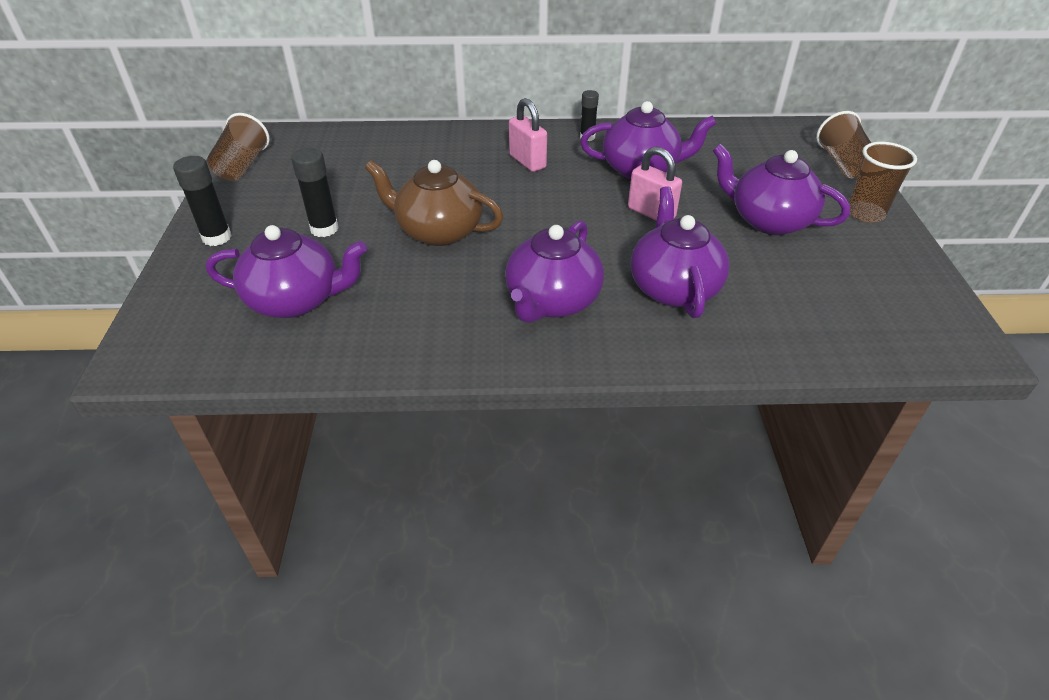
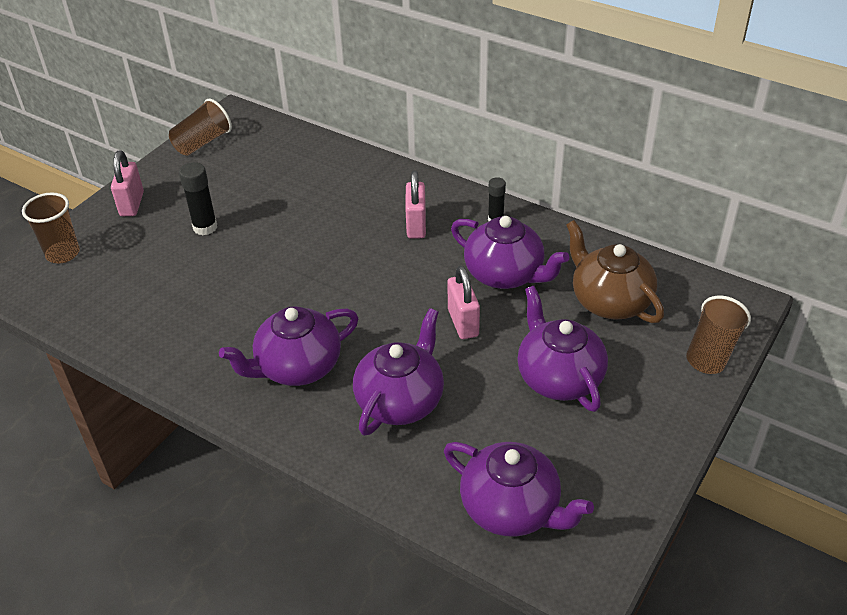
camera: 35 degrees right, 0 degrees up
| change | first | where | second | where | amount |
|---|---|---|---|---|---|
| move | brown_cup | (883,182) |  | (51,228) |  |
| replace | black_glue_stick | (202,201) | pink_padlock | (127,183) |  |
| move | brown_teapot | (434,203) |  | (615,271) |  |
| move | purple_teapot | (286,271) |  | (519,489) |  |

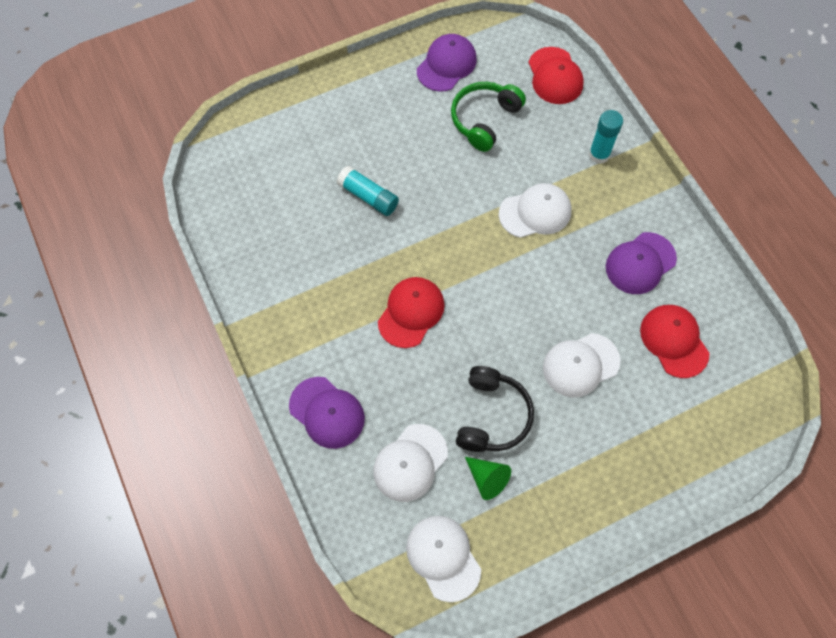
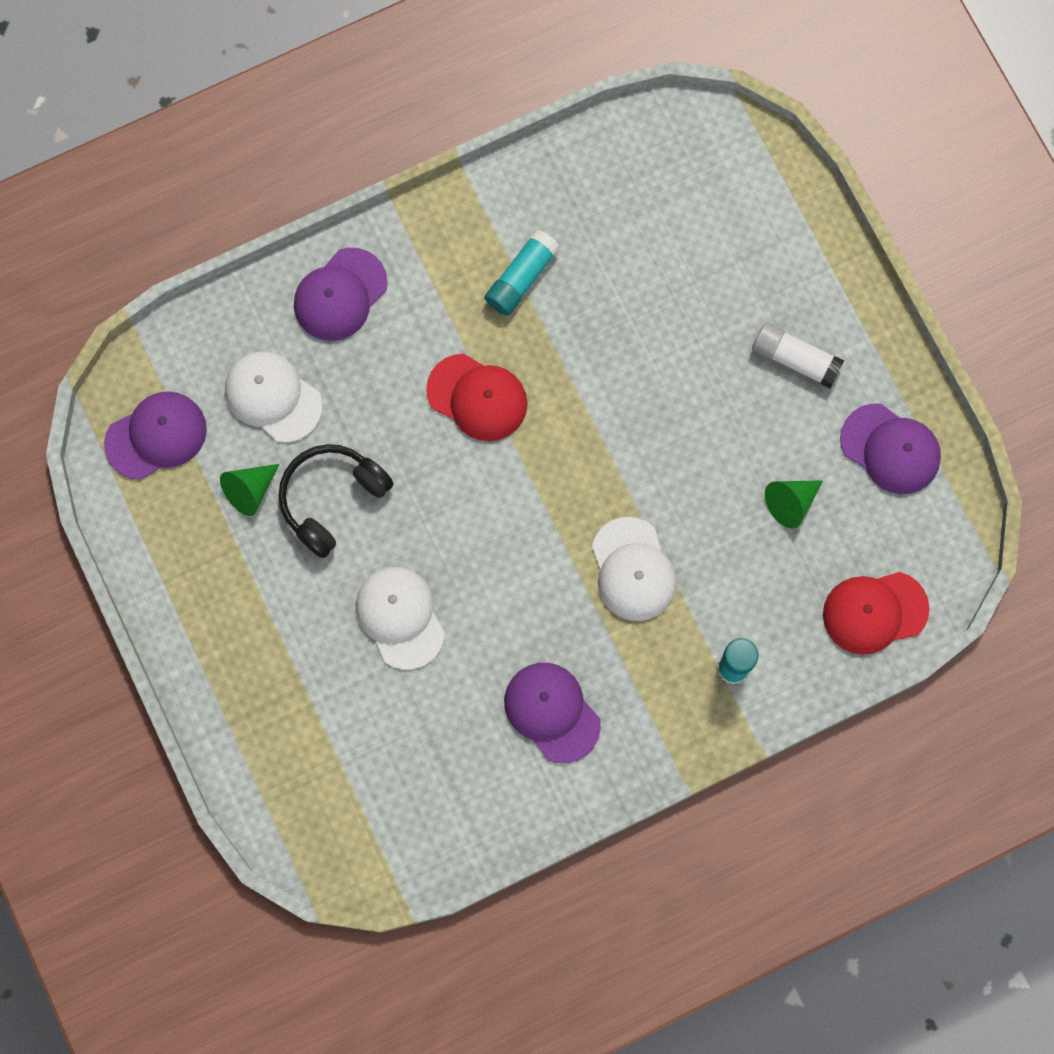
camera: 90 degrees right, 10 degrees up
| change | first | where | second | where | amount |
|---|---|---|---|---|---|
| replace | green_headphones | (488,117) | green_cone | (794,504) |  |
| move | turquoise_glue_stick | (368,191) |  | (522,273) |  |
| delete | red_cap | (674,341) |  |  |  |
| rotate | black_headphones | (495,409) |  | (336,501) | 120 degrees clockwise |
| recolor | white_cap | (443,559) | purple_cap | (155,435) |  |
| insert |  |  | white_glue_stick | (798,355) |  |

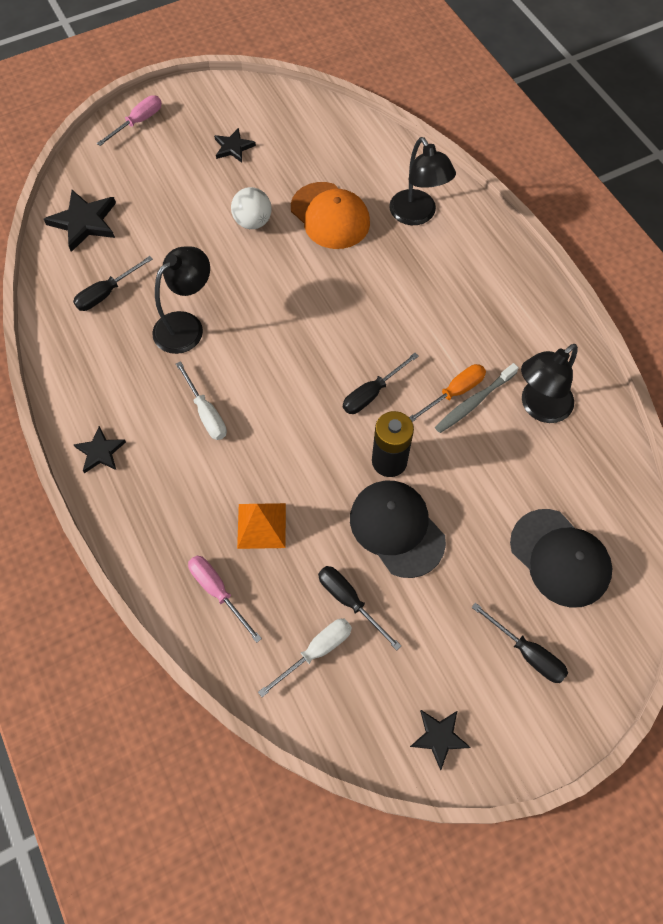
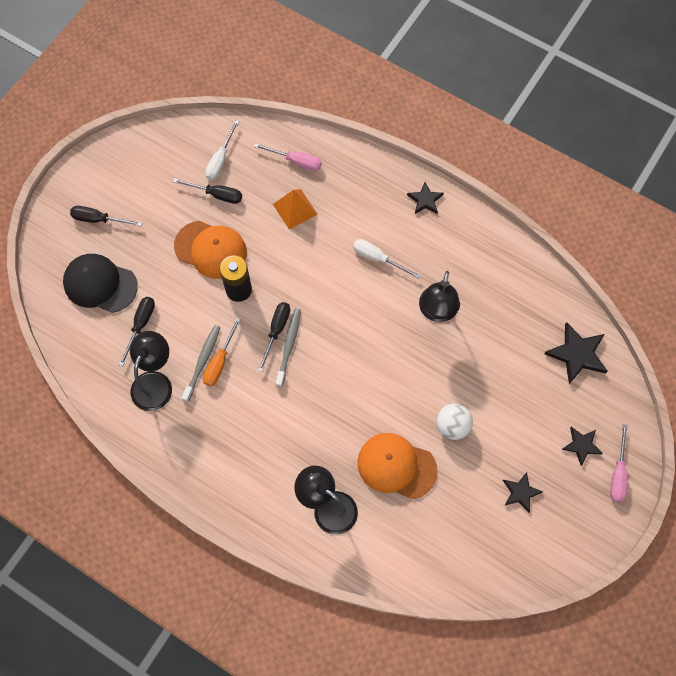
camera: 150 degrees right, 5 degrees up
| change | first | where | second | where | amount |
|---|---|---|---|---|---|
| move | black_screwdriver | (113,283) |  | (137,331) |  |
| recolor | black_cap | (398,529) | orange_cap | (210,250) |  |
| move | black_star | (440,740) |  | (582,446) |  |
| insert |  |  | grey_toothbrush | (288,348) |  |

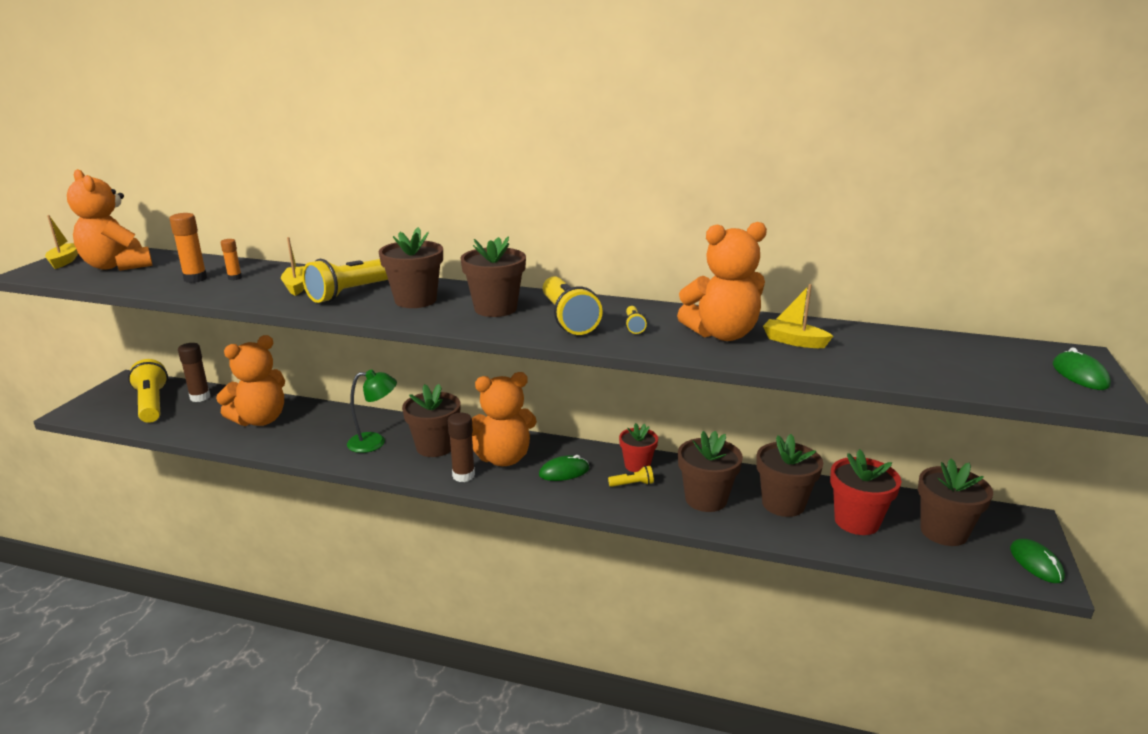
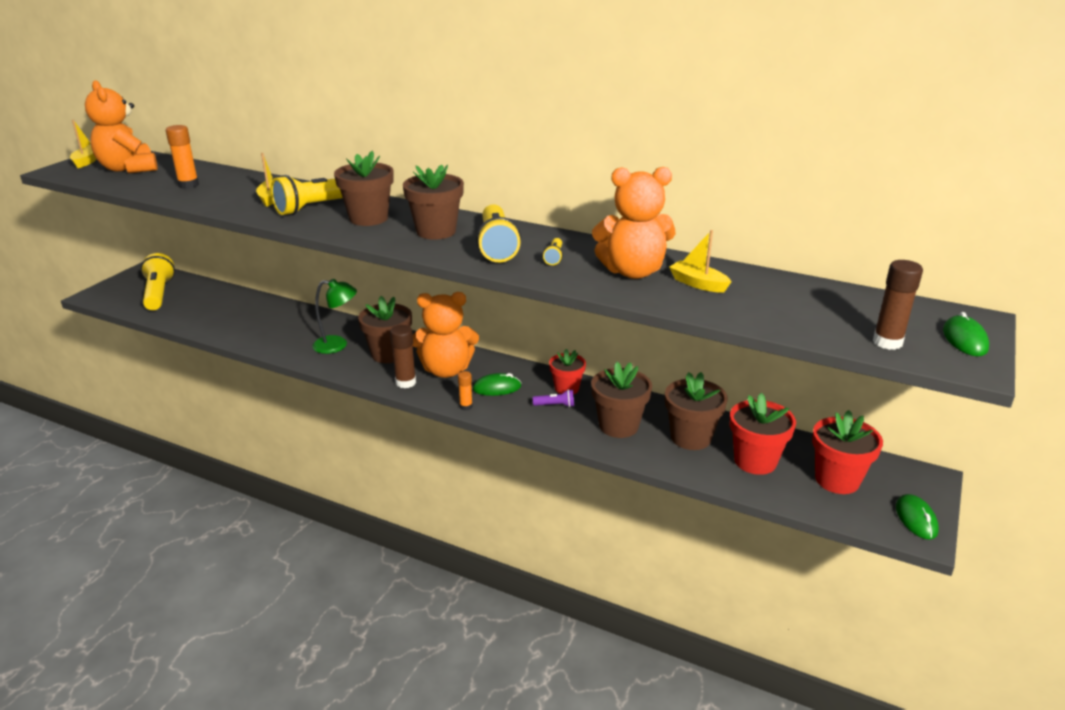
camera: 10 degrees right, 5 degrees up
| change | first | where | second | where | amount |
|---|---|---|---|---|---|
| move | orange_glue_stick | (231,259) |  | (465,390) |  |
| delete | orange_teddy_bear | (250,380) |  |  |  |
| move | brown_glue_stick | (194,372) |  | (898,305) |  |
| recolor | brown_flower_pot | (955,502) | red_flower_pot | (847,452) |  |
| recolor | yellow_flashlight | (631,476) | purple_flashlight | (553,398) |  |

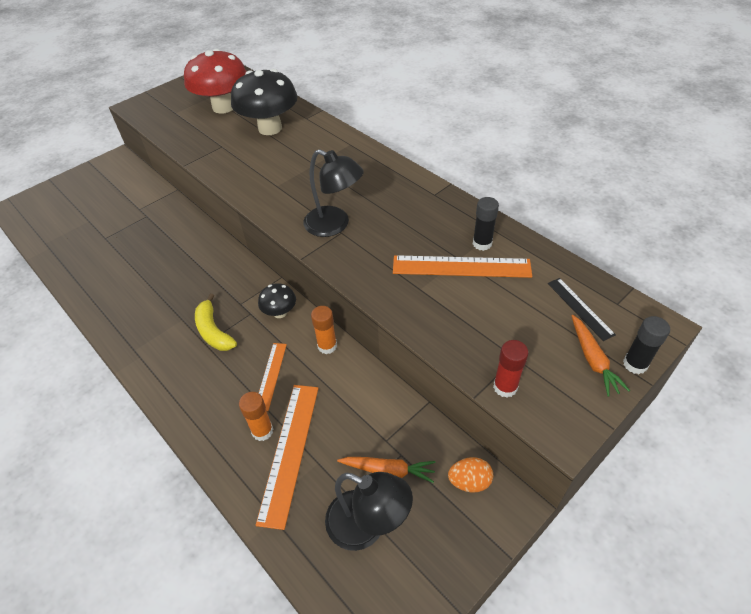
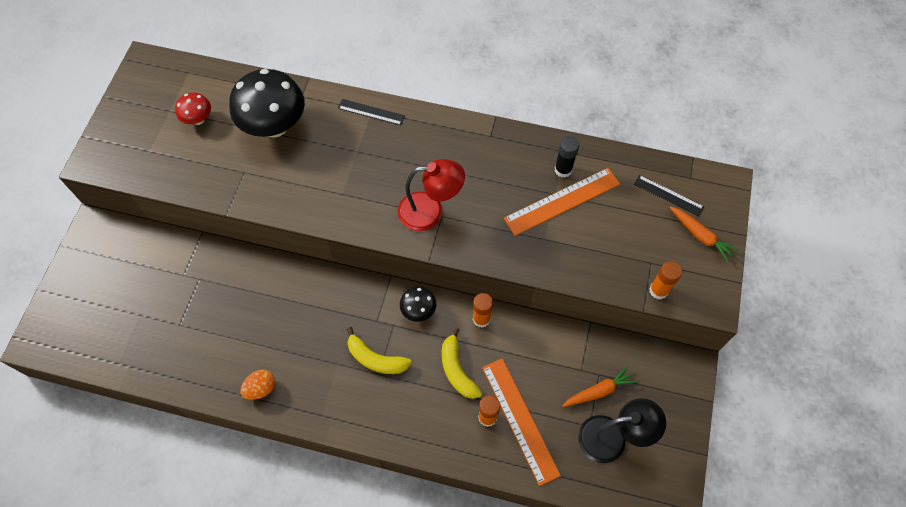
camera: 35 degrees left, 15 degrees up
| change | first | where | second | where | amount |
|---|---|---|---|---|---|
| resize | red_mushroom | (215,81) |  | (193,109) | x0.48 |
| recolor | black_lamp | (333,193) | red_lamp | (431,195) |  |
| delete | black_glue_stick | (646,345) |  |  |  |
| recolor | red_glue_stick | (511,369) | orange_glue_stick | (665,280) |  |
| replace | orange_ruler | (273,377) | yellow_banana | (462,363) |  |
| move | orange_egg | (470,475) |  | (257,385) |  |
| insert |  |  | black_ruler | (371,112) |  |

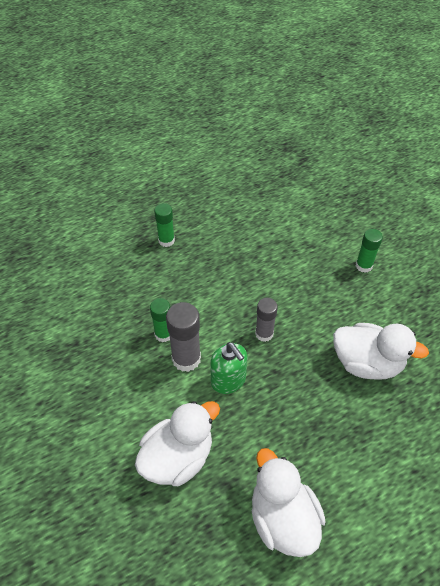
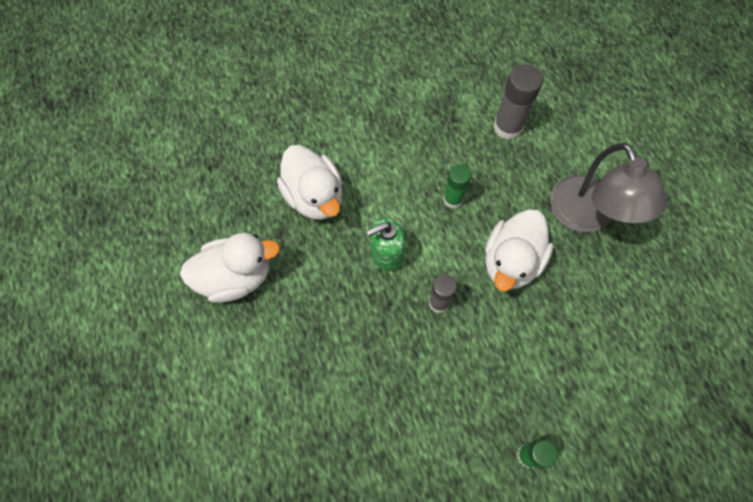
camera: 100 degrees right, 15 degrees up
| change | first | where | second | where | amount |
|---|---|---|---|---|---|
| replace | green_glue_stick | (164,225) | grey_lamp | (608,188) |  |
| move | grey_glue_stick | (183,337) |  | (518,102) |  |
| move | white_duck | (381,351) |  | (519,250) |  |

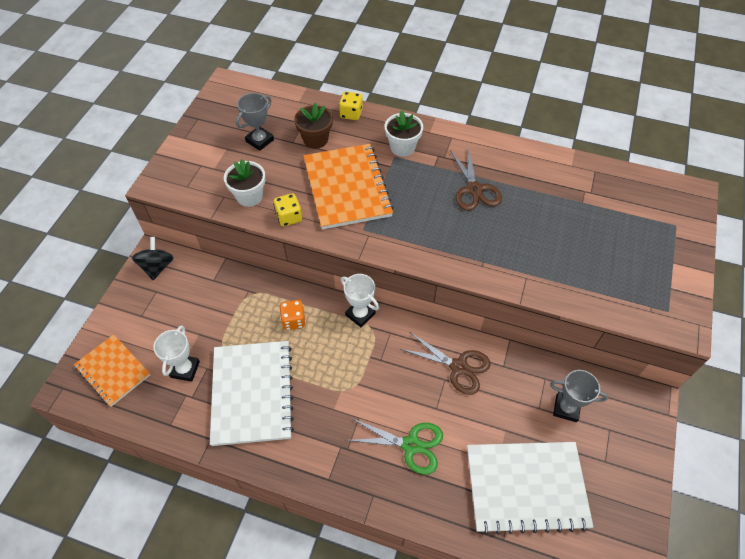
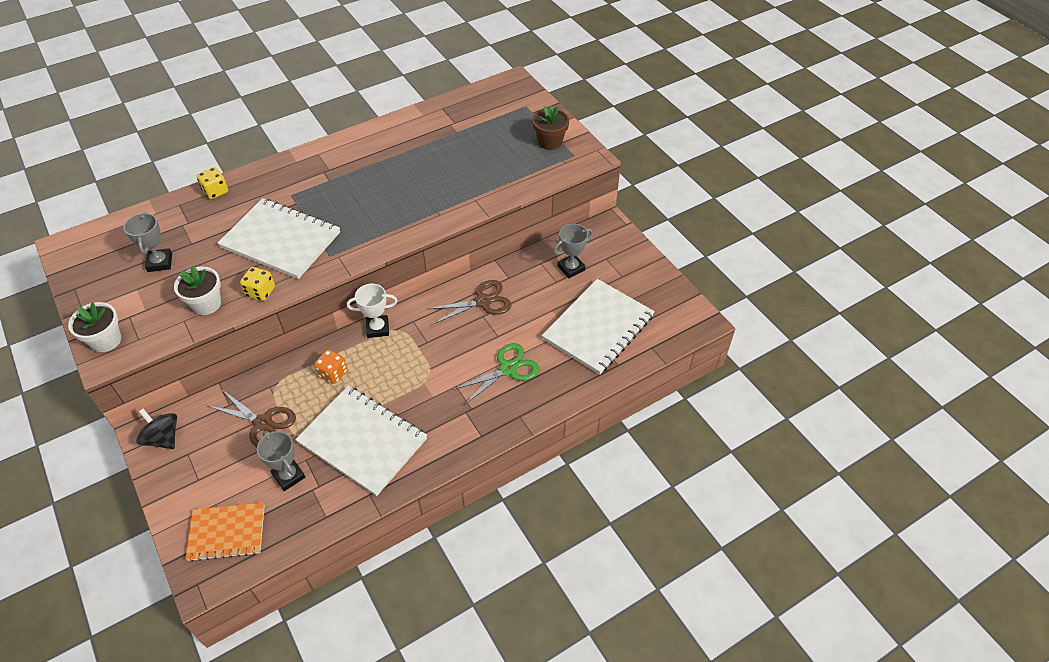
camera: 50 degrees left, 5 degrees down
| change | first | where | second | where | amount |
|---|---|---|---|---|---|
| move | brown_flower_pot | (313,125) |  | (551,127) |  |
| move | white_flower_pot | (404,133) |  | (94,327) |  |
| recolor | orange_notebook | (349,186) | white_notebook | (279,238) |  |
| move | brown_scissors | (476,178) |  | (252,418) |  |
| recolor | white_trophy | (176,353) | grey_trophy | (281,461) |  |

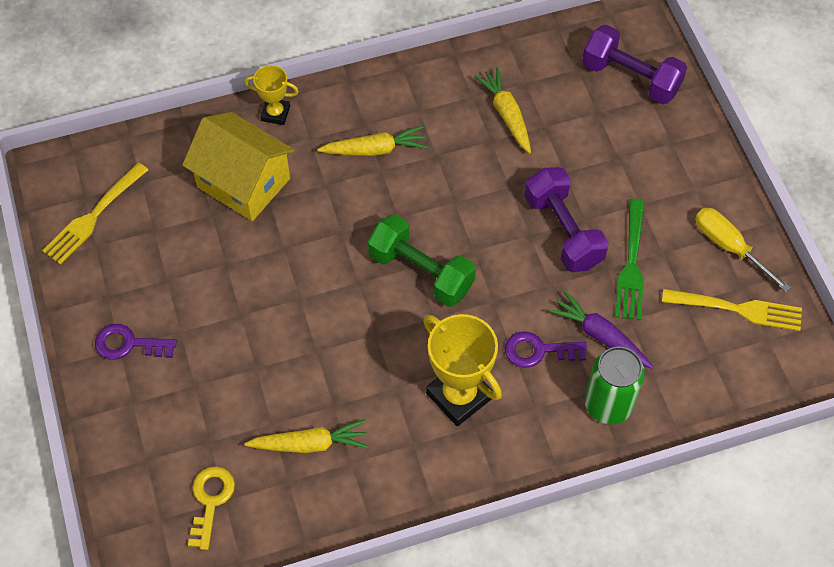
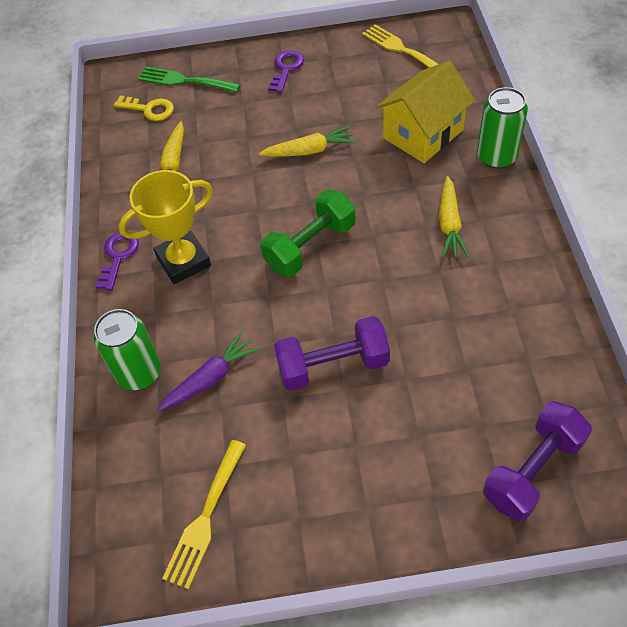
camera: 105 degrees right, 5 degrees down
| change | first | where | second | where | amount |
|---|---|---|---|---|---|
| replace | yellow_trophy | (272,95) | green_can | (502,128) |  |
| move | yellow_carrot | (502,110) |  | (307,141) |  |
| move | green_fork | (629,259) |  | (189,79) |  |
| delete | yellow_screwdriver | (743,250) |  |  |  |
| move | purple_key | (546,349) |  | (117,261) |  |

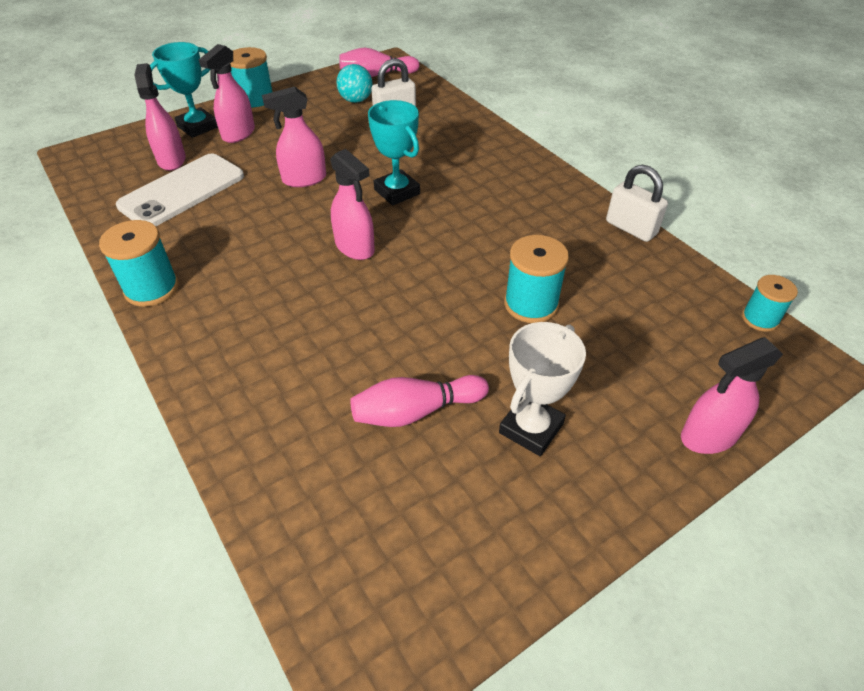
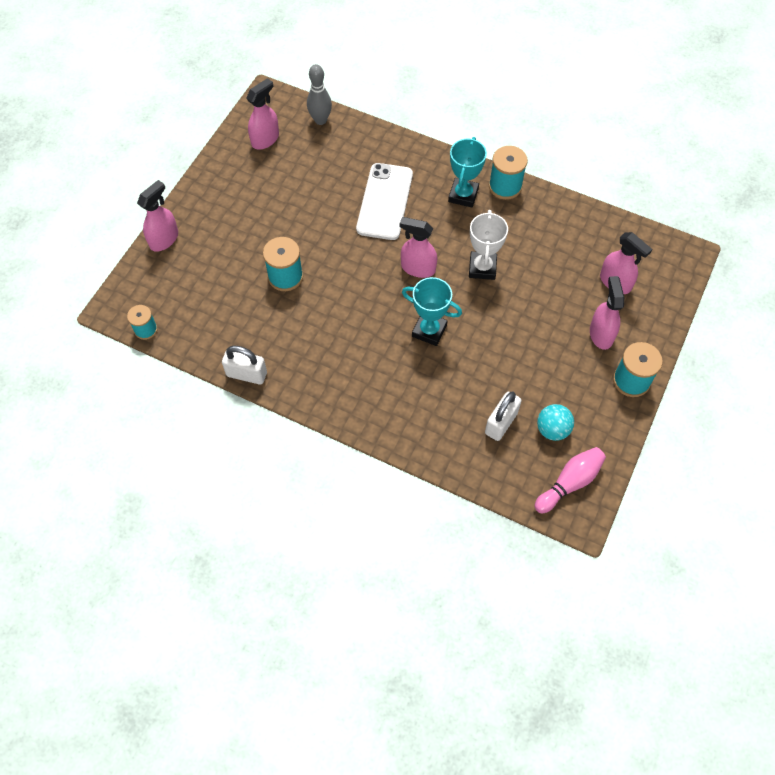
camera: 150 degrees right, 15 degrees up
| change | first | where | second | where | amount |
|---|---|---|---|---|---|
| move | turquoise_trophy | (184,90) |  | (467,172) |  |
| move | pink_spray_bottle | (294,136) |  | (262,113) |  |
| move | white_phone | (180,190) |  | (384,201) |  |
| move | white_trophy | (542,389) |  | (488,245) |  |
| delete | pink_bowling_pin | (419,401) |  |  |  |
| insert |  |  | grey_bowling_pin | (319,94) |  |

